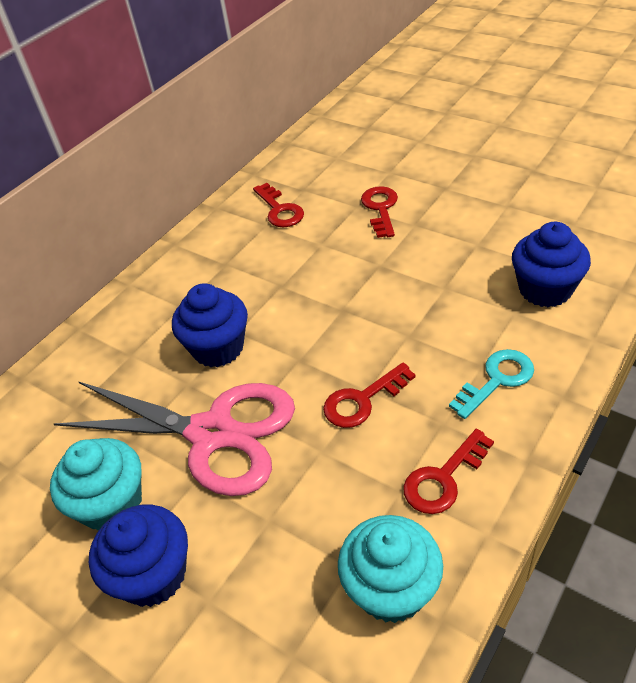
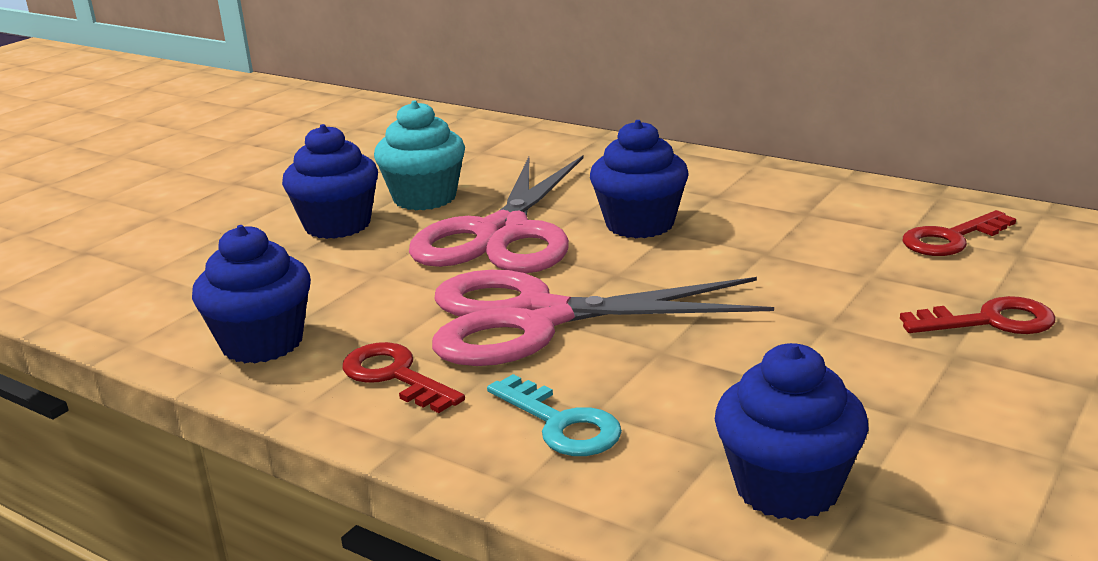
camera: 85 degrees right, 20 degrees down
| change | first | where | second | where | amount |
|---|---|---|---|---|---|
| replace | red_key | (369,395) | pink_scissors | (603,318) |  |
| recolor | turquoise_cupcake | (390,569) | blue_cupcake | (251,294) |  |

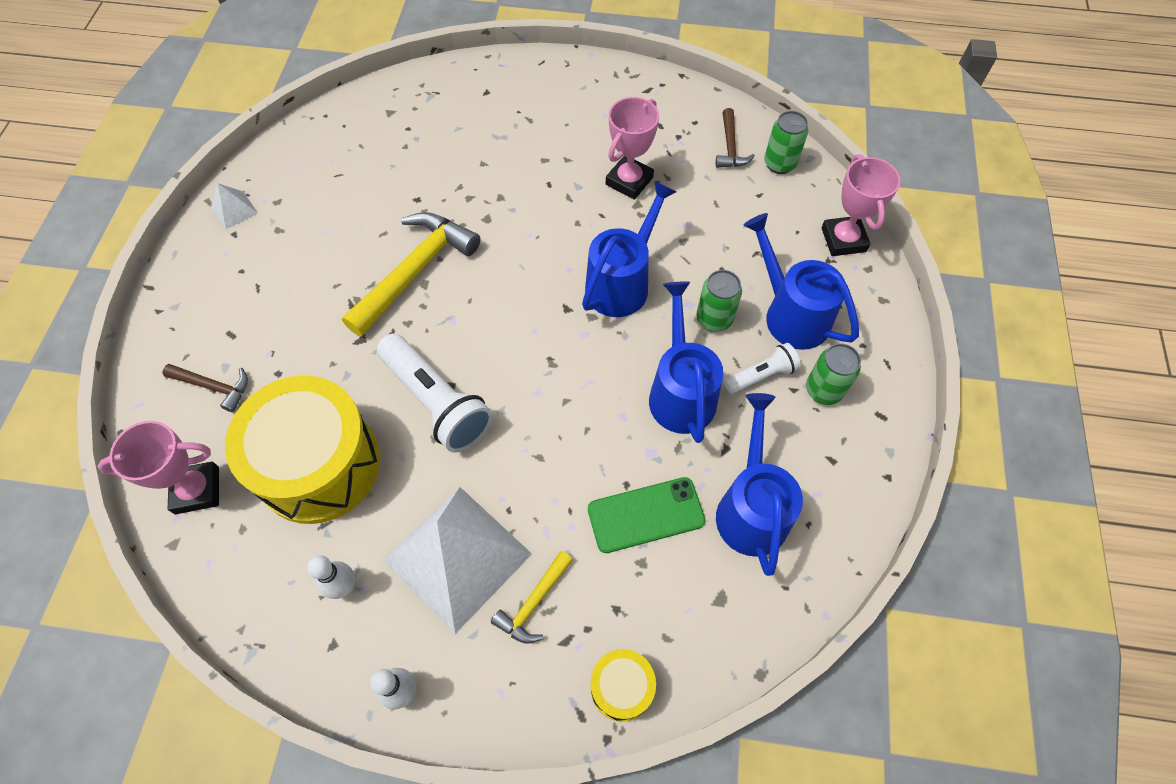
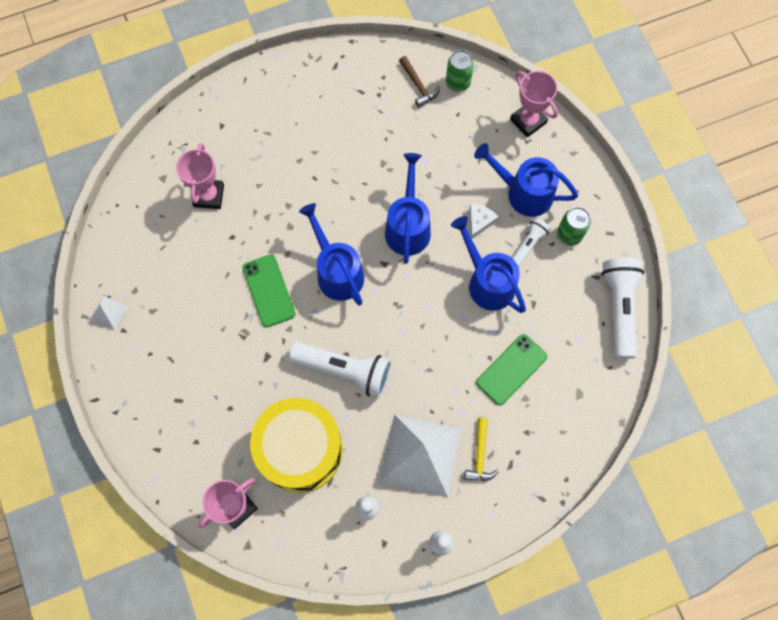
camera: 30 degrees left, 10 degrees up
| change | first | where | second | where | amount |
|---|---|---|---|---|---|
| move | pink_trophy | (632,148) |  | (200,176) |  |
| replace | yellow_hammer | (411,274) | green_phone | (268,291) |  |
| replace | green_can | (719,301) | white_cheese | (484,221) |  |
| delete | brown_hammer | (205,388) |  |  |  |
| move | blue_watering_can | (759,484) |  | (331,254) |  |
| delete | yellow_drum | (623,685) |  |  |  |
| insert |  |  | white_flashlight | (622,308) |  |

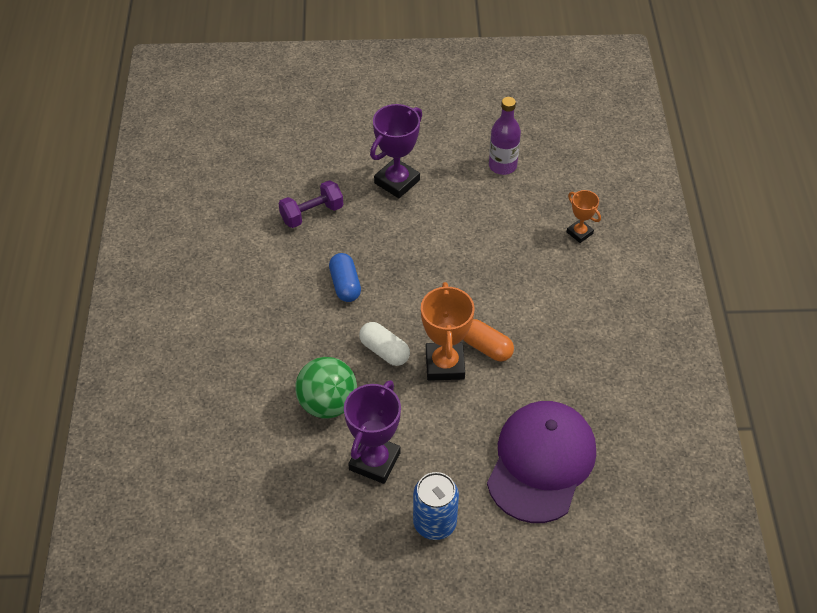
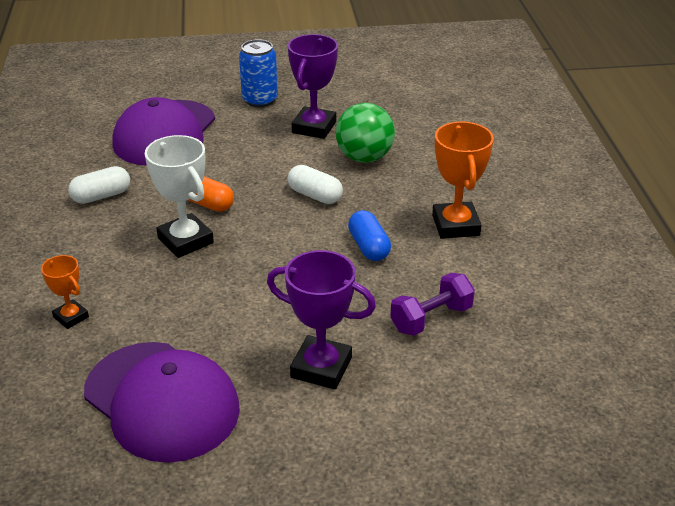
camera: 175 degrees right, 15 degrees down
| change | first | where | second | where | amount |
|---|---|---|---|---|---|
| replace | purple_bottle | (505,136) | purple_cap | (162,402) |  |
| rotate | purple_trophy | (396,151) |  | (321,319) | 75 degrees clockwise |
| move | orange_trophy | (448,331) |  | (463,180) |  |
| insert |  |  | white_trophy | (179,196) |  |
| insert |  |  | white_capsule | (99,185) |  |

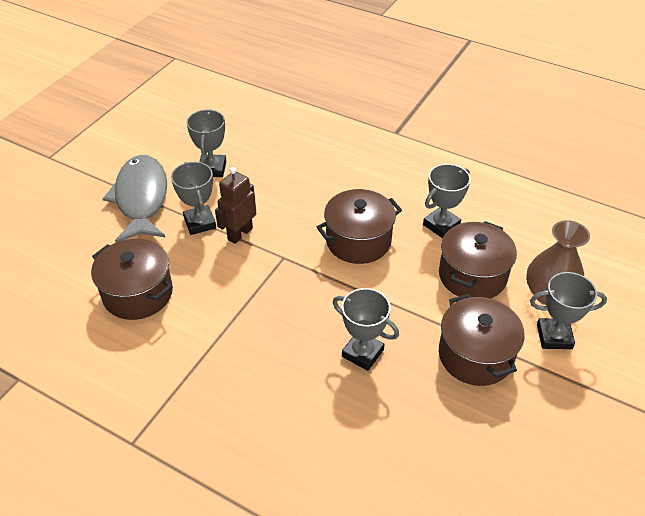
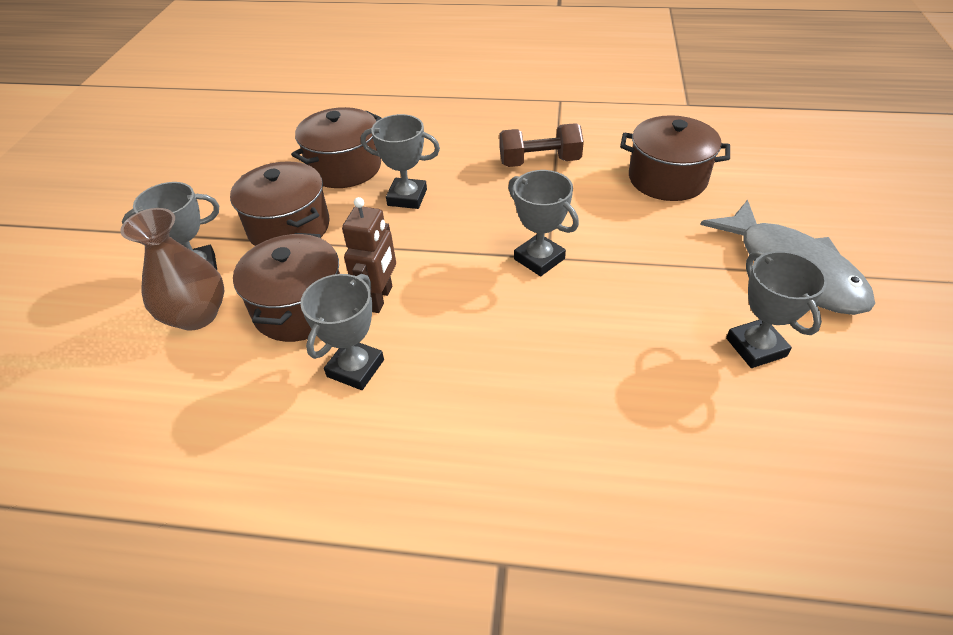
camera: 160 degrees right, 0 degrees up
| change | first | where | second | where | amount |
|---|---|---|---|---|---|
| move | grey_trophy | (193,198) |  | (543,223) |  |
| move | brown_robot | (235,205) |  | (369,255) |  |
| move | brown_pot | (359,226) |  | (336,147) |  |
| insert |  |  | brown_dumbbell | (541,145) |  |

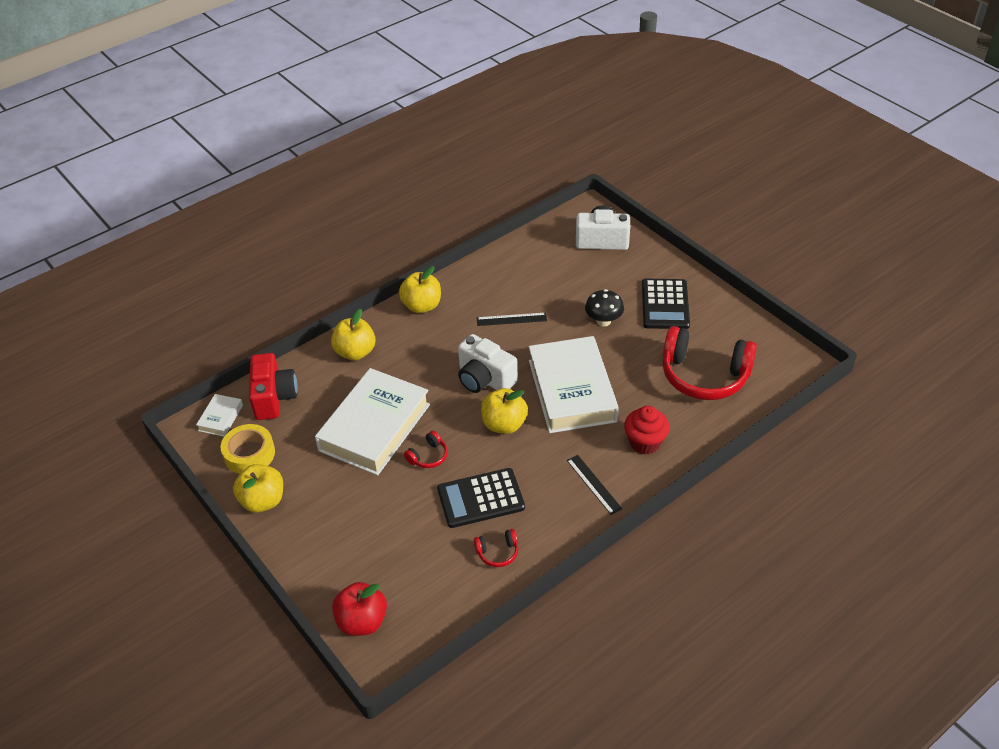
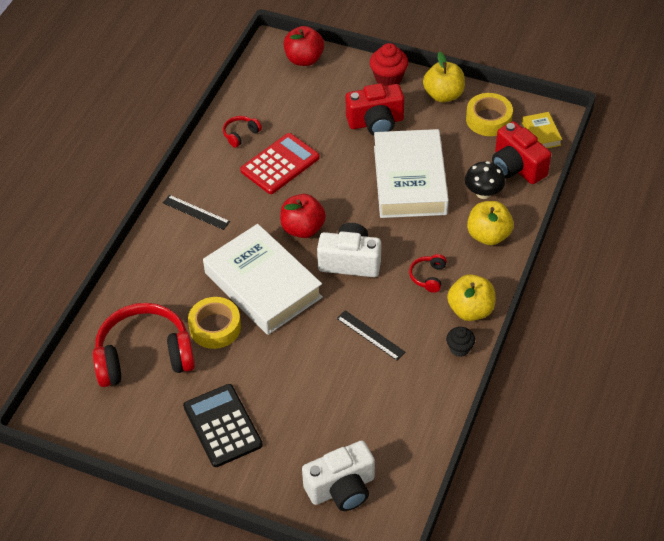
camera: 150 degrees right, 5 degrees up
| change | first | where | second | where | amount |
|---|---|---|---|---|---|
| move | black_mushroom | (604,307) |  | (485,180) |  |
| rotate | black_ruler | (512,319) |  | (371,335) | 75 degrees clockwise |
| recolor | yellow_apple | (504,411) | red_apple | (303,216) |  |
| recolor | white_book | (219,415) | yellow_book | (542,130) |  |
| move | red_cupcake | (647,430) |  | (389,64) |  |
| move | red_headphones | (426,449) |  | (428,273) |  |
| recolor | black_calculator | (481,498) | red_calculator | (280,163) |  |
| insert |  |  | red_camera | (375,109) |  |
| insert |  |  | yellow_tape | (214,323) |  |
| insert |  |  | black_cupcake | (460,342) |  |

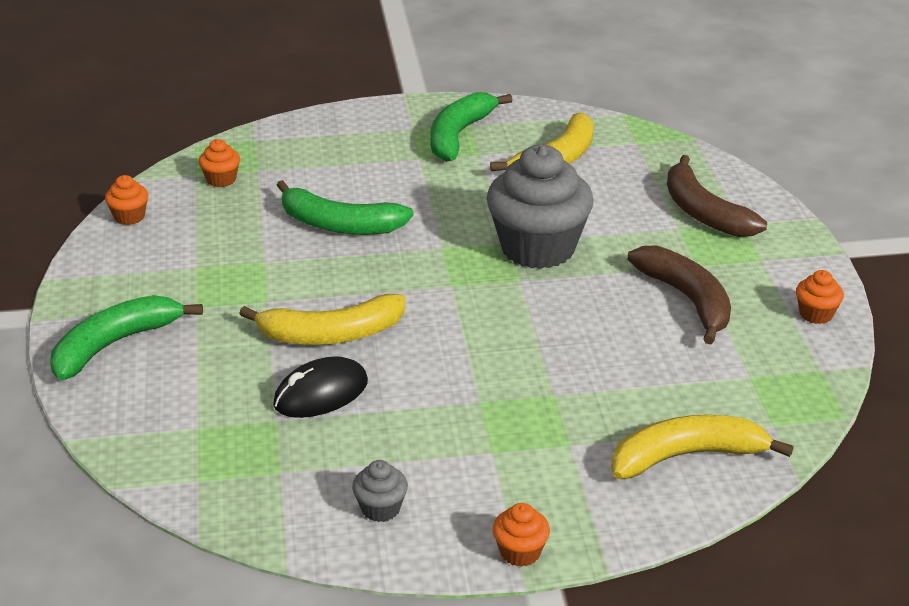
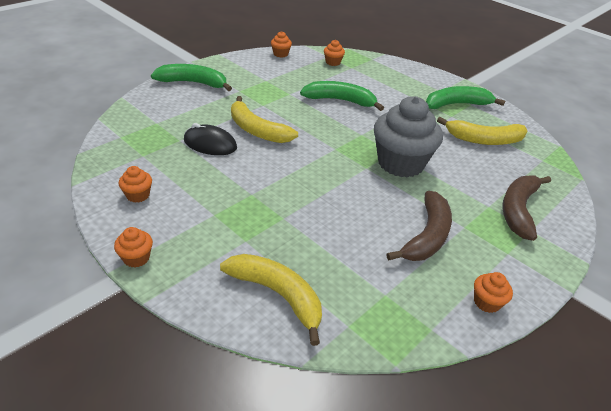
camera: 50 degrees right, 5 degrees up
| change | first | where | second | where | amount |
|---|---|---|---|---|---|
| rotate | green_banana | (345,207) |  | (342,96) | 120 degrees clockwise |
| recolor | grey_cupcake | (380,491) | orange_cupcake | (135,184) |  |

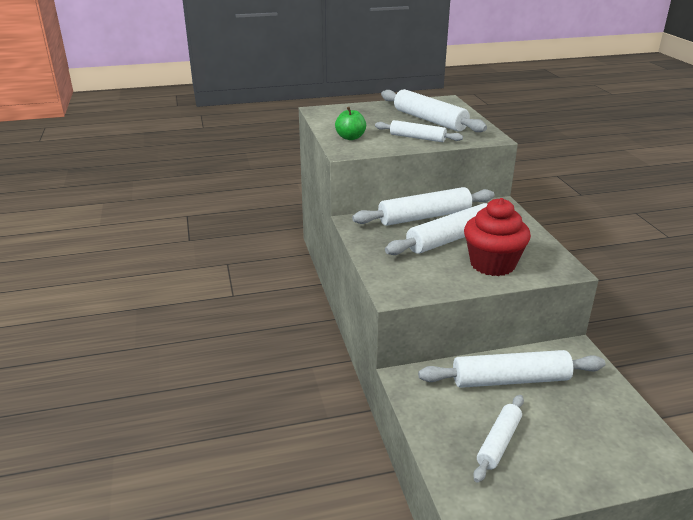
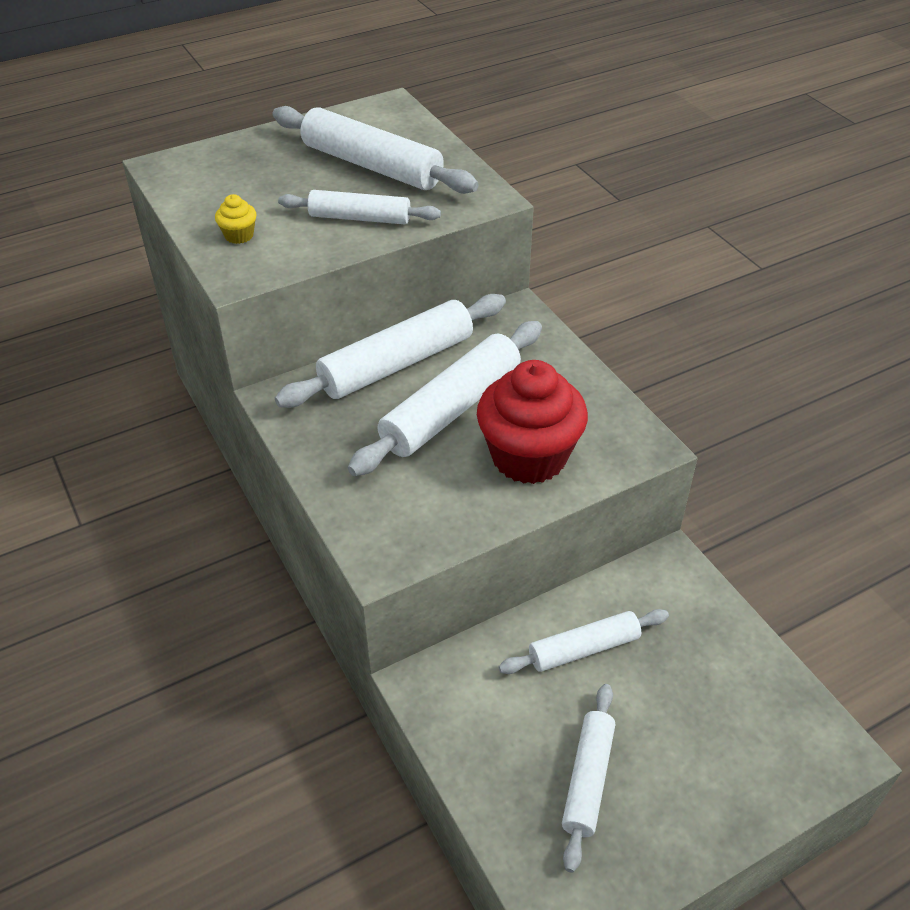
camera: 15 degrees left, 15 degrees up
| change | first | where | second | where | amount |
|---|---|---|---|---|---|
| replace | green_apple | (350,123) | yellow_cupcake | (236,219) |  |
| resize | white_rolling_pin | (511,369) |  | (583,641) | x0.61 |

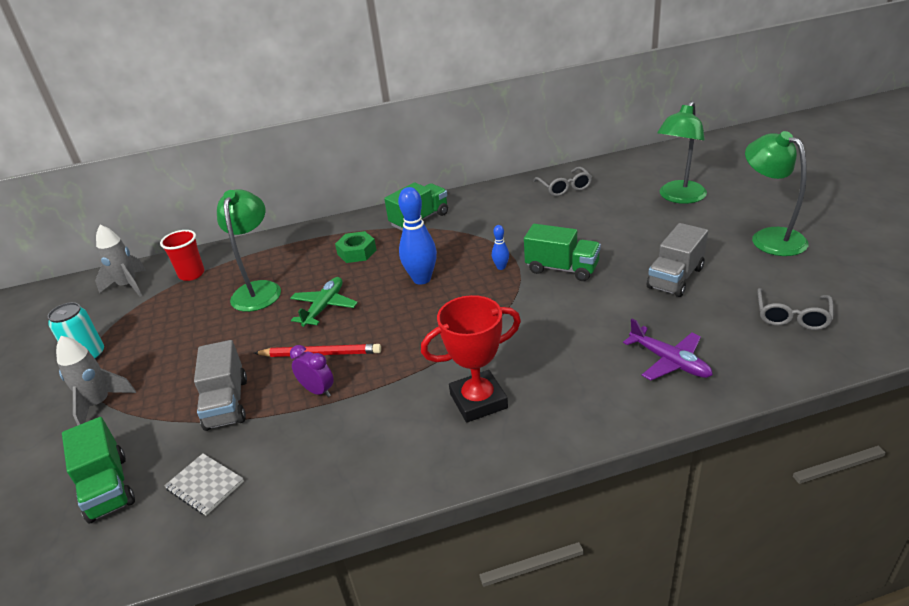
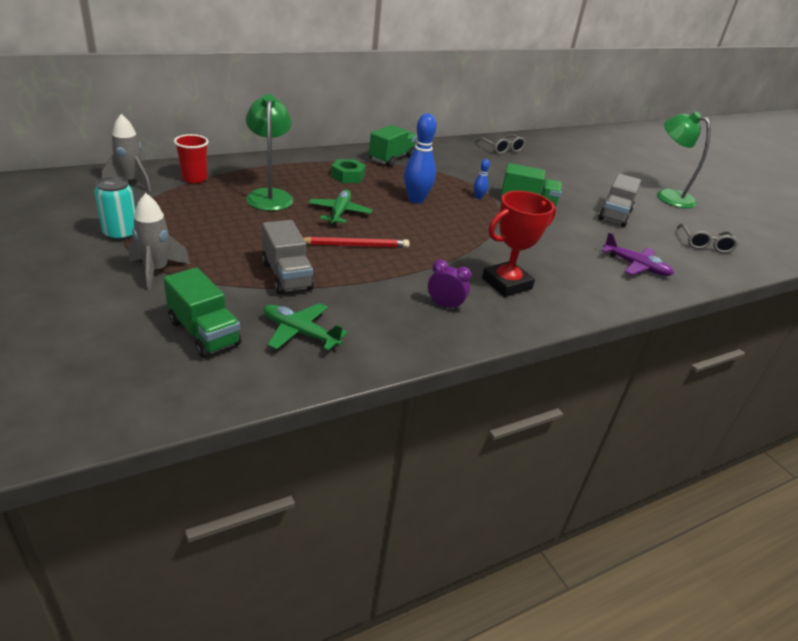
camera: 20 degrees left, 0 degrees up
| change | first | where | second | where | amount |
|---|---|---|---|---|---|
| delete | green_lamp | (682,152) |  |  |  |
| move | purple_clock | (312,371) |  | (449,285) |  |
| replace | grey_notebook | (204,484) | green_plane | (306,327) |  |

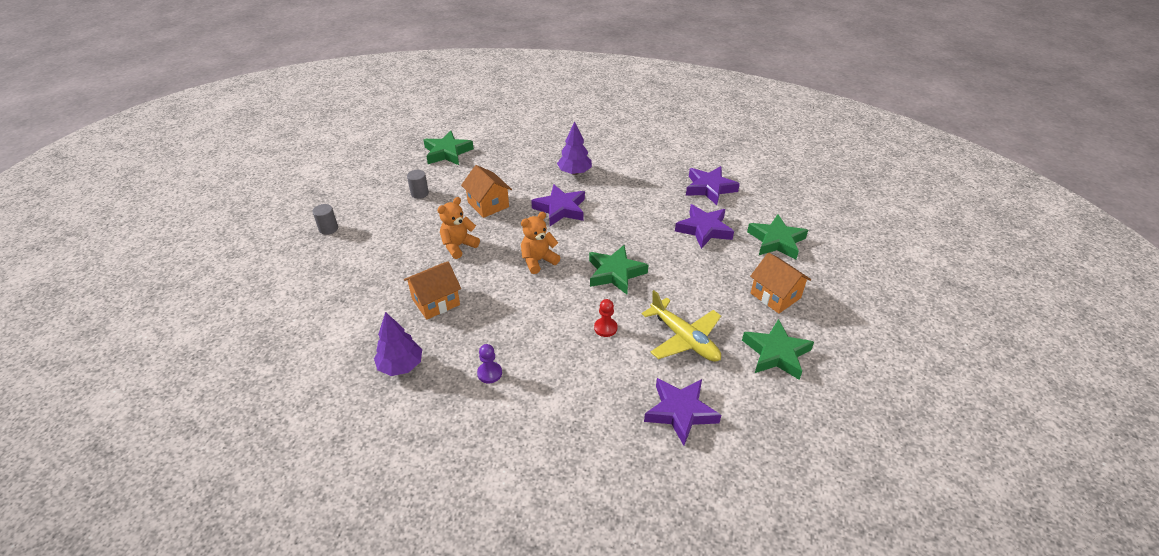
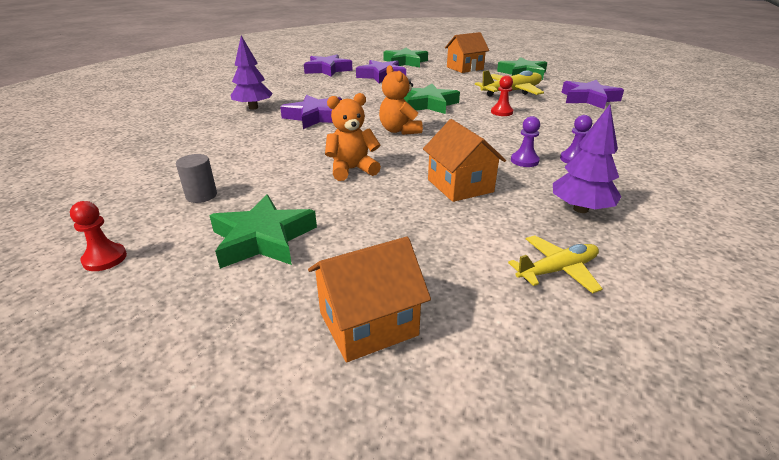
camera: 80 degrees left, 10 degrees down
| change | first | where | second | where | amount |
|---|---|---|---|---|---|
| move | green_star | (448,148) |  | (263,232) |  |
| move | orange_house | (486,191) |  | (369,300) |  |
| rotate | orange_teddy_bear | (458,228) |  | (353,137) | 105 degrees clockwise |
| delete | grey_cylinder | (325,219) |  |  |  |
| insert |  |  | purple_pawn | (525,141) |  |
| insert |  |  | red_pawn | (98,236) |  |
| insert |  |  | yellow_plane | (555,264) |  |

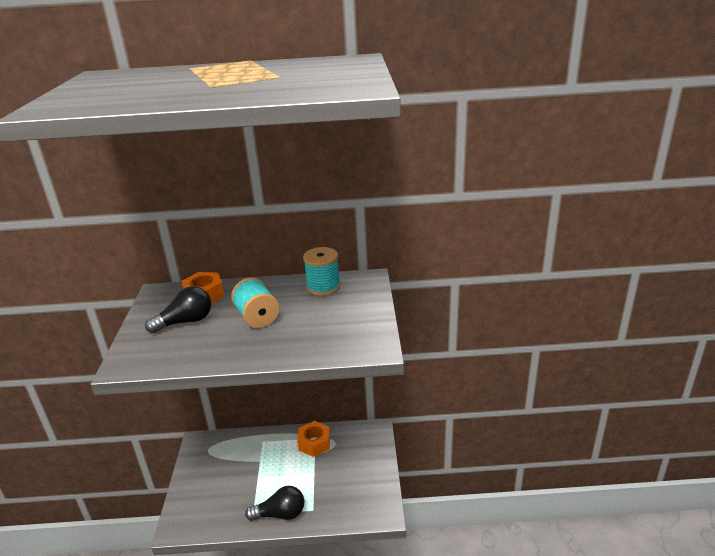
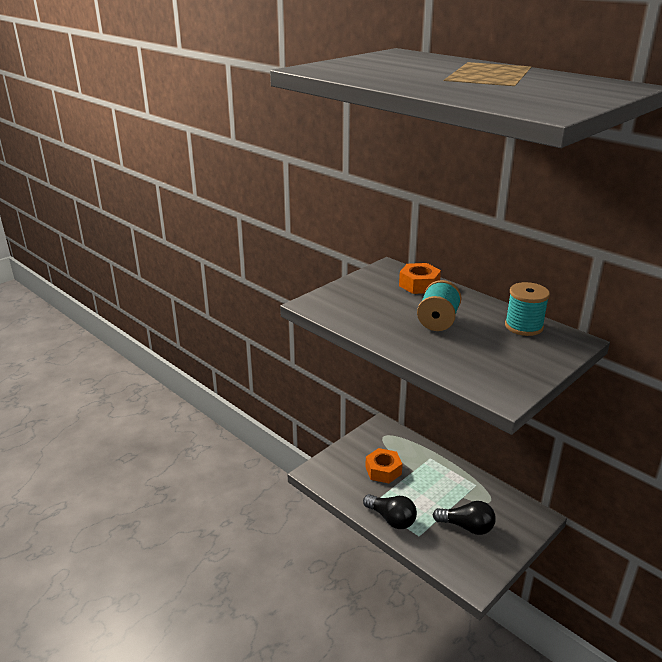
camera: 45 degrees right, 0 degrees up
| change | first | where | second | where | amount |
|---|---|---|---|---|---|
| move | black_light_bulb | (178,309) |  | (464,518) |  |
| move | orange_nut | (313,439) |  | (383,465) |  |

